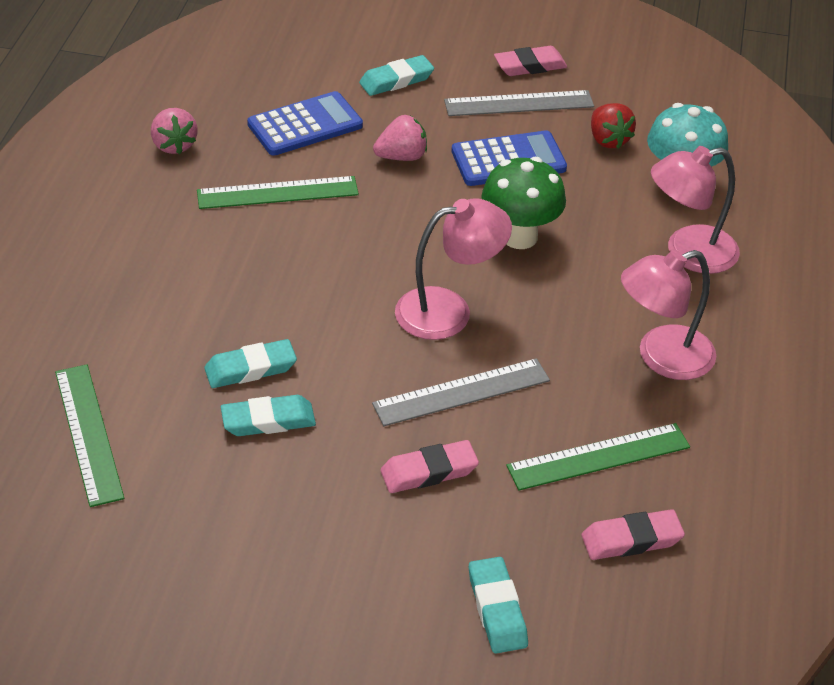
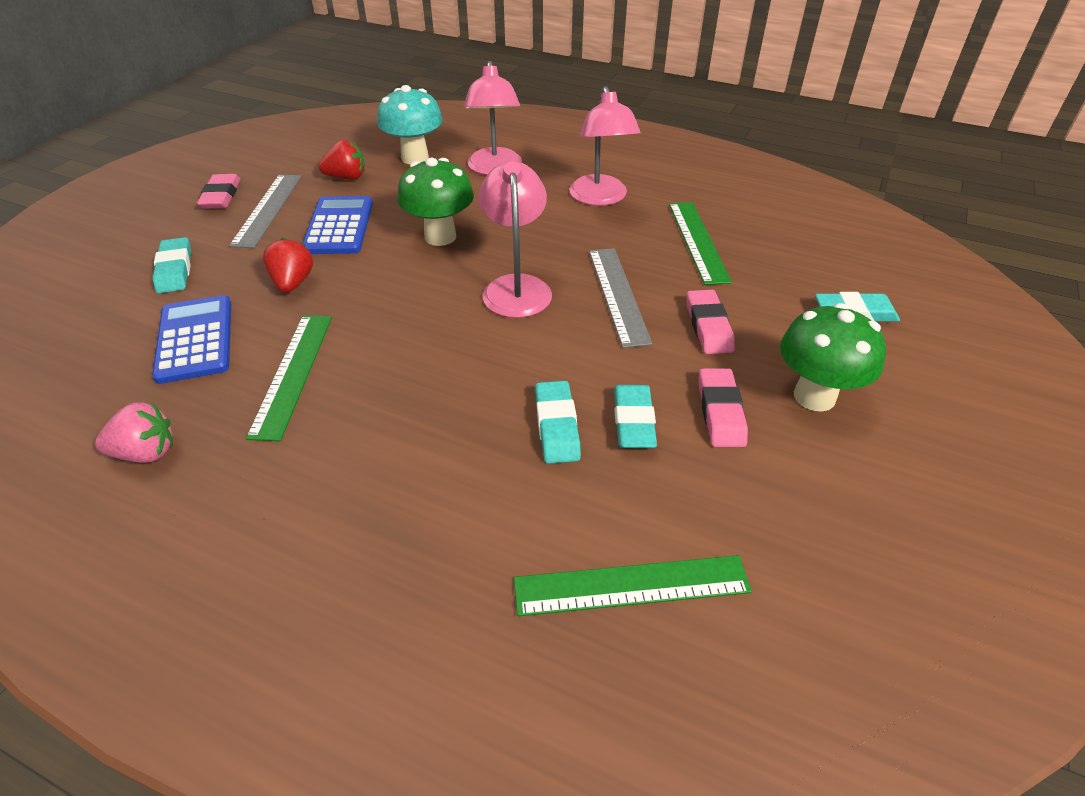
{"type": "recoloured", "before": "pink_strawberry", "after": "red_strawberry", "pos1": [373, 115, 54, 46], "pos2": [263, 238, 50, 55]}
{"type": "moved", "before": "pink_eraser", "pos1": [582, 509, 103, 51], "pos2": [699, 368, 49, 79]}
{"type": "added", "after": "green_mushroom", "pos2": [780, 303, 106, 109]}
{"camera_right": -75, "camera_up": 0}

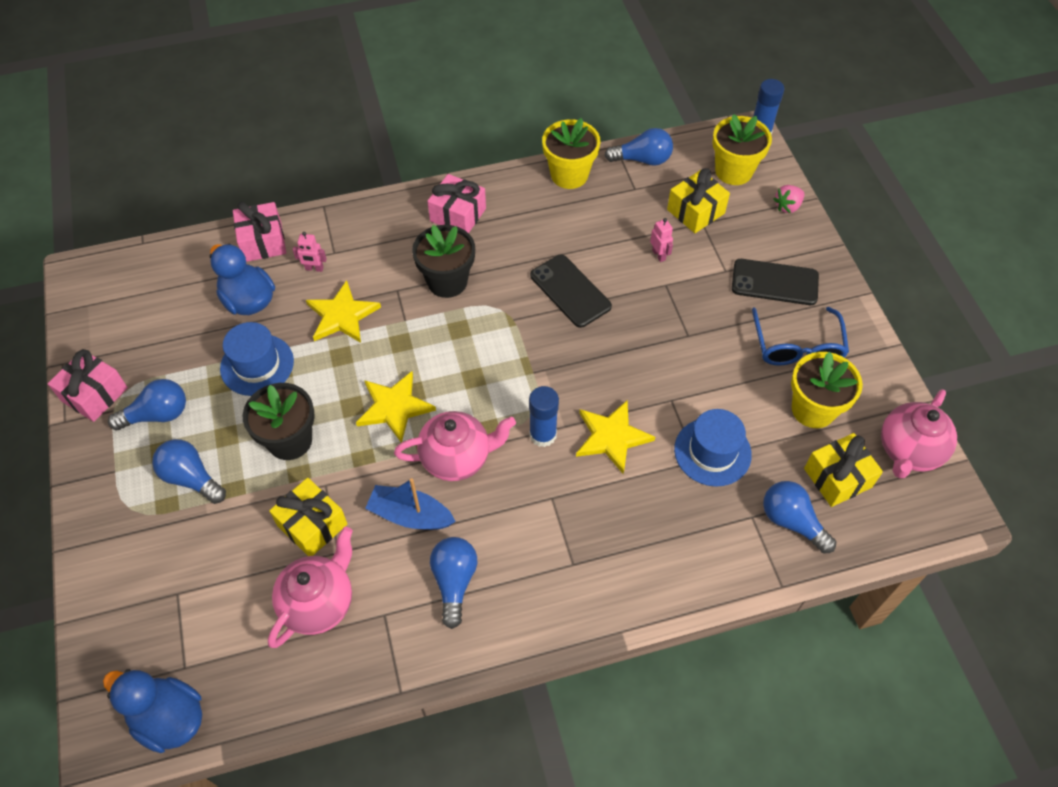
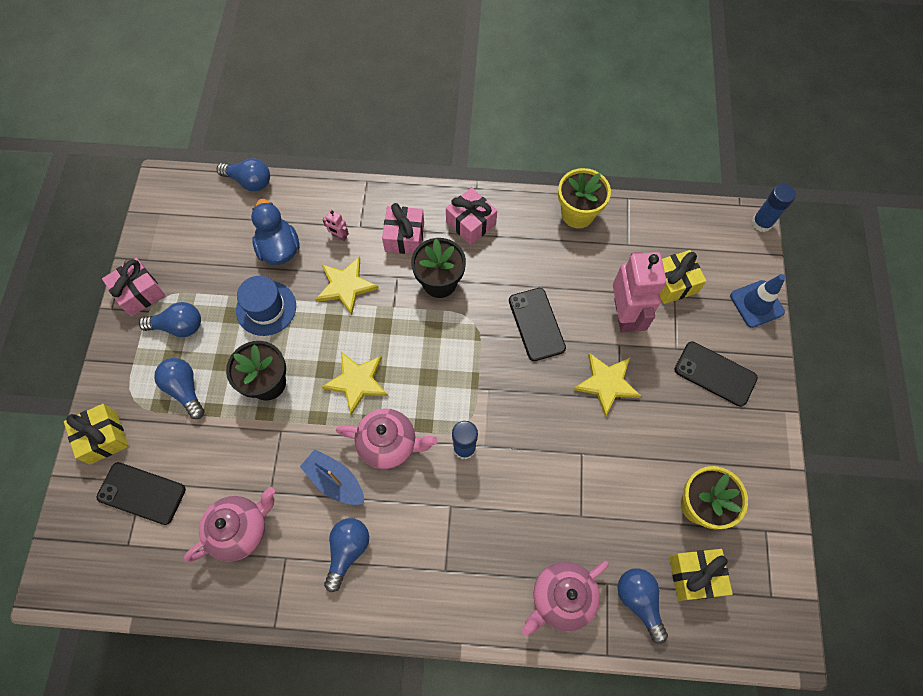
{"type": "removed", "before": "yellow_flower_pot", "pos1": [712, 114, 60, 71]}
{"type": "moved", "before": "blue_light_bulb", "pos1": [604, 128, 69, 38], "pos2": [217, 158, 53, 33]}
{"type": "replaced", "before": "pink_strawberry", "after": "blue_traffic_cone", "pos1": [774, 185, 30, 28], "pos2": [730, 274, 55, 54]}
{"type": "moved", "before": "pink_gift", "pos1": [233, 202, 53, 60], "pos2": [382, 203, 42, 51]}
{"type": "resized", "before": "pink_robot", "pos1": [650, 218, 23, 44], "pos2": [613, 252, 54, 80], "scale": 2.48}
{"type": "removed", "before": "blue_glasses", "pos1": [752, 307, 97, 59]}
{"type": "moved", "before": "pink_teapot", "pos1": [881, 389, 76, 89], "pos2": [522, 561, 87, 75]}
{"type": "moved", "before": "yellow_star", "pos1": [576, 400, 79, 74], "pos2": [573, 353, 68, 64]}
{"type": "removed", "before": "blue_hat", "pos1": [674, 409, 78, 78]}
{"type": "moved", "before": "yellow_gift", "pos1": [269, 478, 78, 78], "pos2": [64, 404, 65, 60]}
{"type": "removed", "before": "blue_duck", "pos1": [103, 669, 99, 84]}
{"type": "added", "after": "black_phone", "pos2": [97, 462, 89, 63]}
{"camera_right": 20, "camera_up": 10}

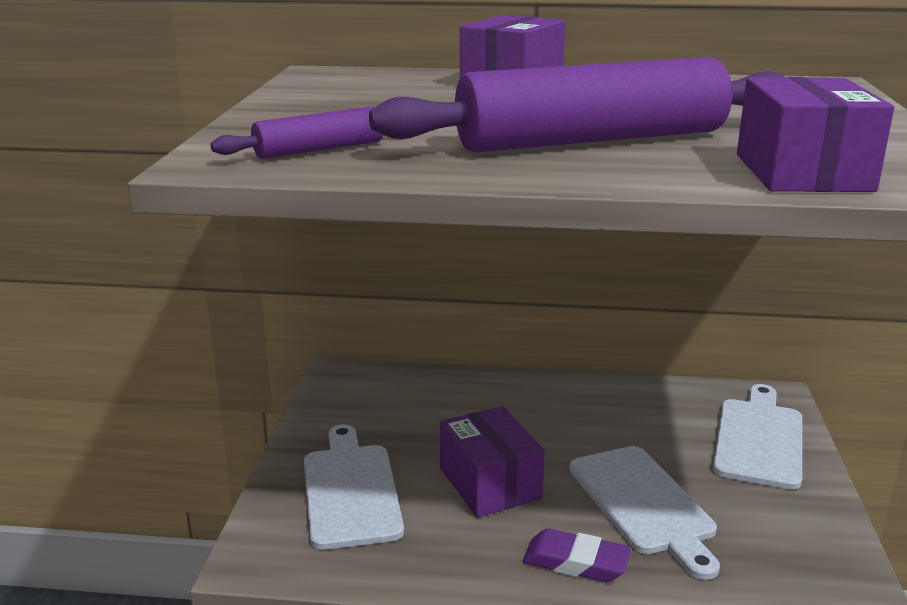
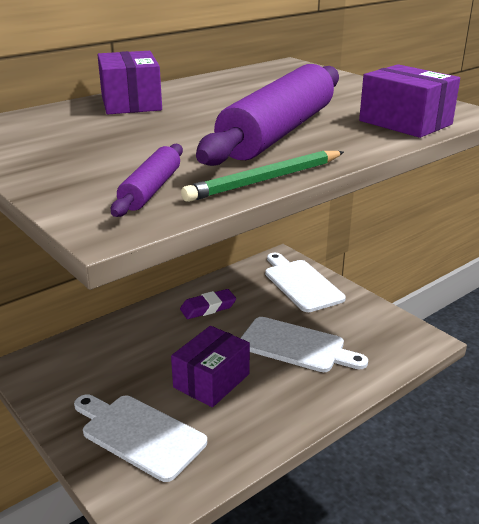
{"type": "turned", "before": "purple_box", "pos1": [440, 406, 105, 111], "pos2": [171, 326, 79, 81], "turn": -75}
{"type": "moved", "before": "purple_eraser", "pos1": [523, 528, 108, 54], "pos2": [180, 289, 56, 30]}
{"type": "added", "after": "green_pencil", "pos2": [181, 151, 163, 51]}
{"camera_right": -45, "camera_up": 5}

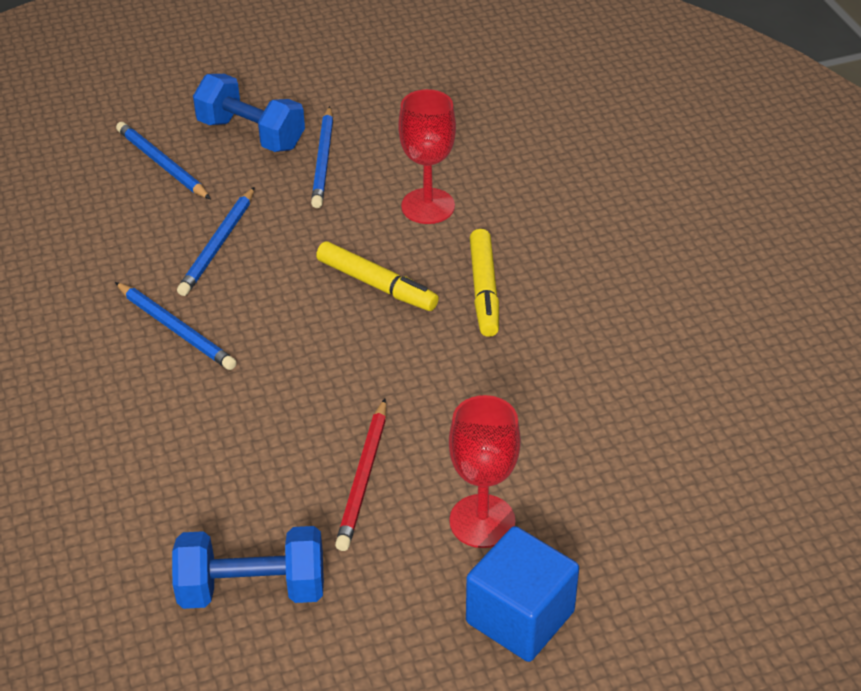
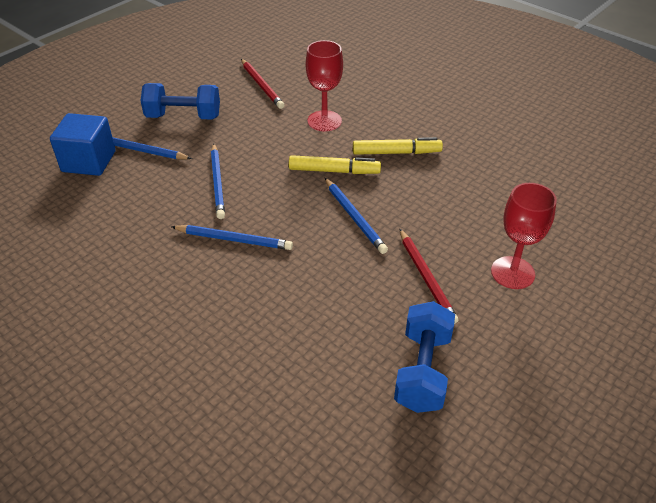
{"type": "moved", "before": "blue_pencil", "pos1": [311, 106, 22, 102], "pos2": [325, 178, 63, 76]}
{"type": "turned", "before": "yellow_marker", "pos1": [470, 229, 29, 108], "pos2": [353, 137, 90, 18], "turn": -60}
{"type": "turned", "before": "blue_dumbbell", "pos1": [172, 526, 152, 83], "pos2": [394, 301, 61, 112], "turn": -45}
{"type": "moved", "before": "blue_cube", "pos1": [466, 526, 113, 136], "pos2": [50, 113, 66, 63]}
{"type": "added", "after": "red_pencil", "pos2": [241, 59, 43, 50]}
{"camera_right": -30, "camera_up": 0}

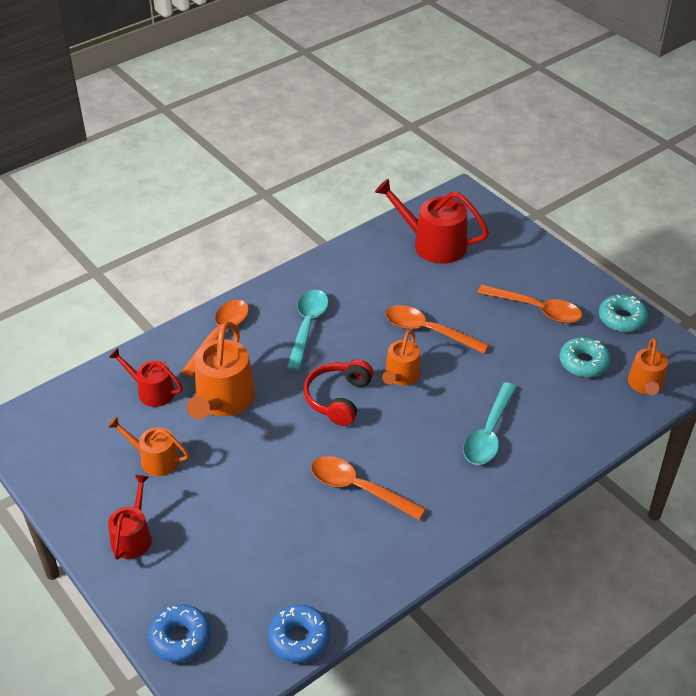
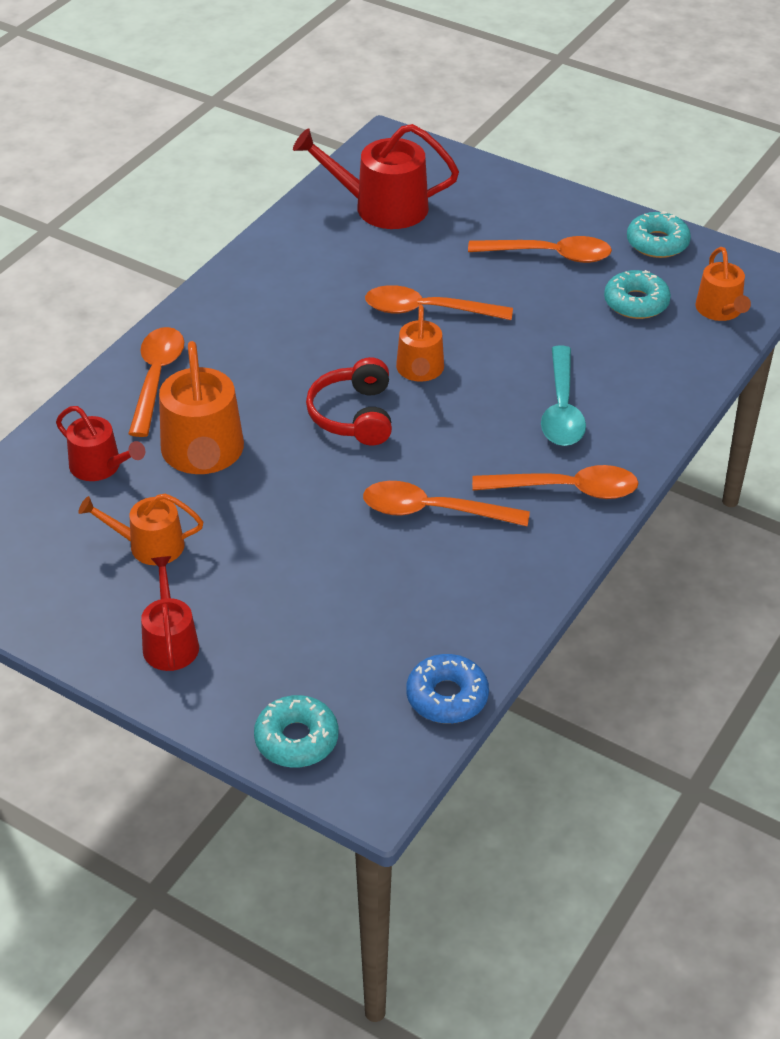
{"type": "removed", "before": "turquoise_spoon", "pos1": [286, 290, 43, 81]}
{"type": "turned", "before": "red_watering_can", "pos1": [109, 348, 74, 59], "pos2": [56, 406, 89, 75], "turn": -150}
{"type": "recoloured", "before": "blue_donut", "after": "turquoise_donut", "pos1": [148, 604, 63, 59], "pos2": [254, 695, 84, 73]}
{"type": "added", "after": "orange_spoon", "pos2": [472, 465, 167, 34]}
{"camera_right": -20, "camera_up": 0}

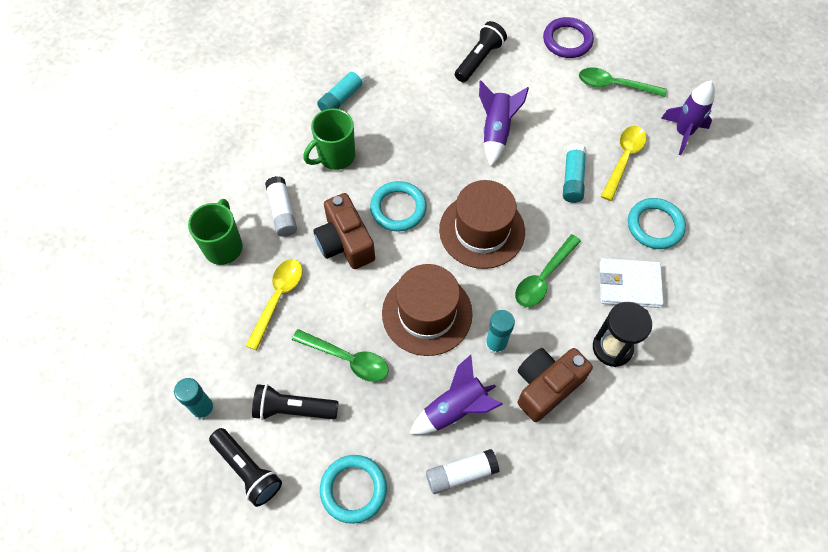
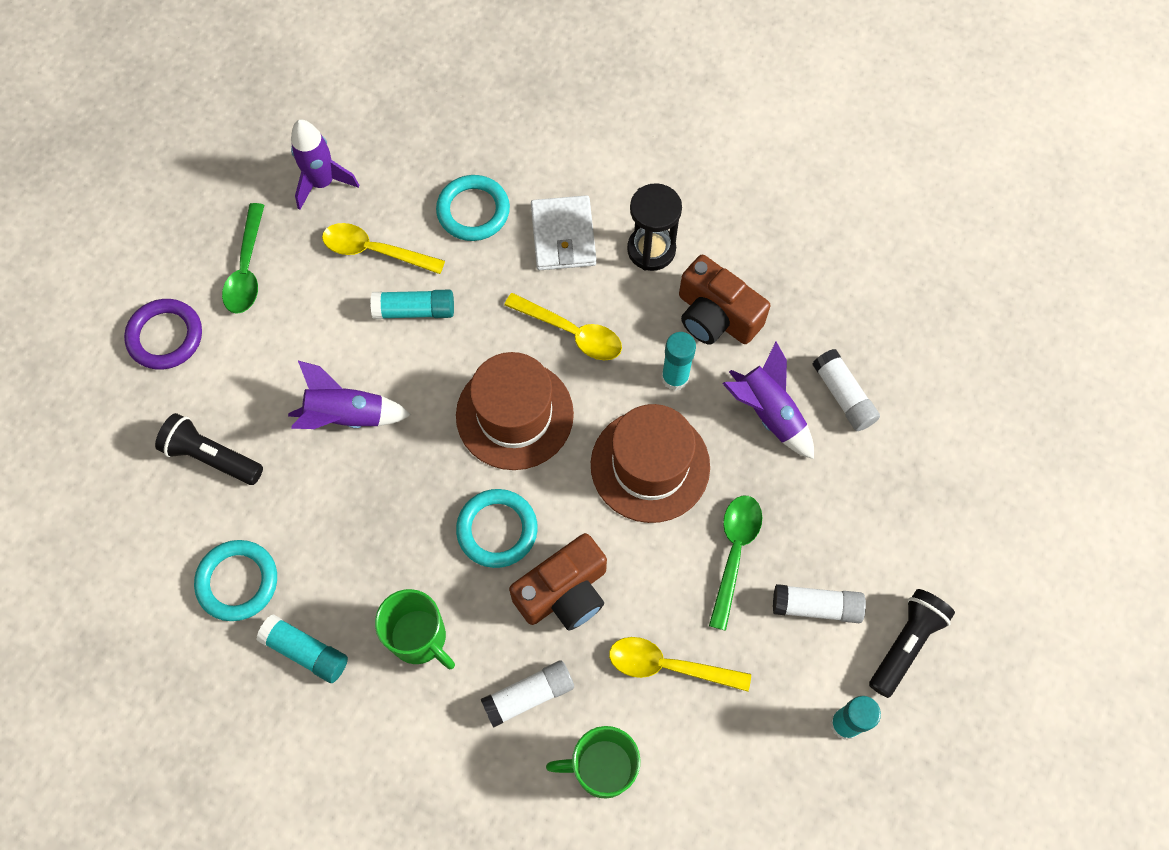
{"type": "recoloured", "before": "green_spoon", "after": "yellow_spoon", "pos1": [515, 234, 66, 73], "pos2": [504, 293, 118, 67]}
{"type": "replaced", "before": "black_flashlight", "after": "white_glue_stick", "pos1": [252, 384, 87, 36], "pos2": [773, 584, 93, 39]}
{"type": "moved", "before": "turquoise_ring", "pos1": [320, 455, 67, 69], "pos2": [194, 540, 83, 81]}
{"camera_right": -100, "camera_up": 5}

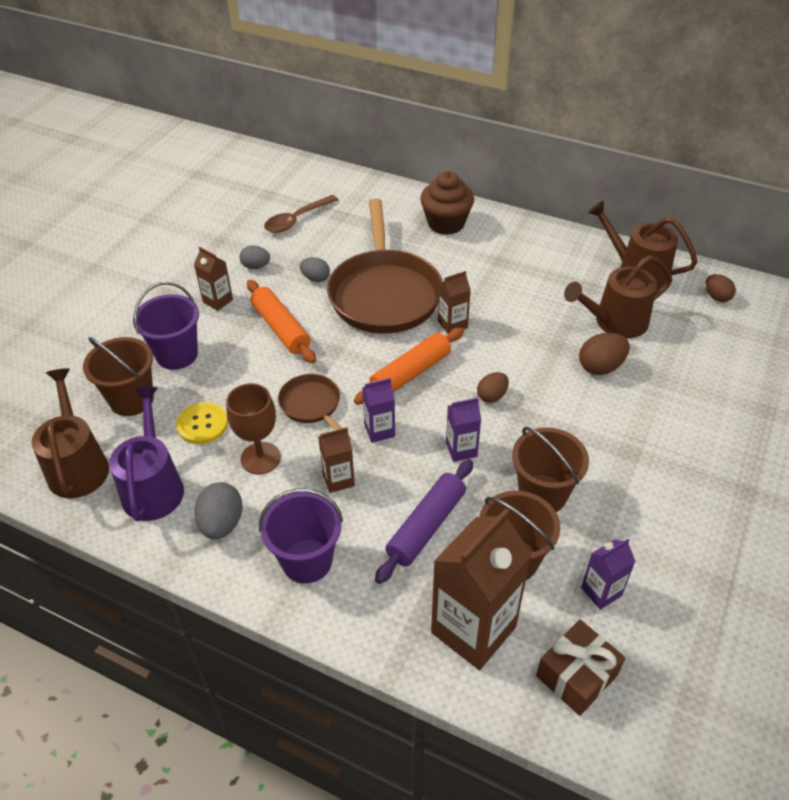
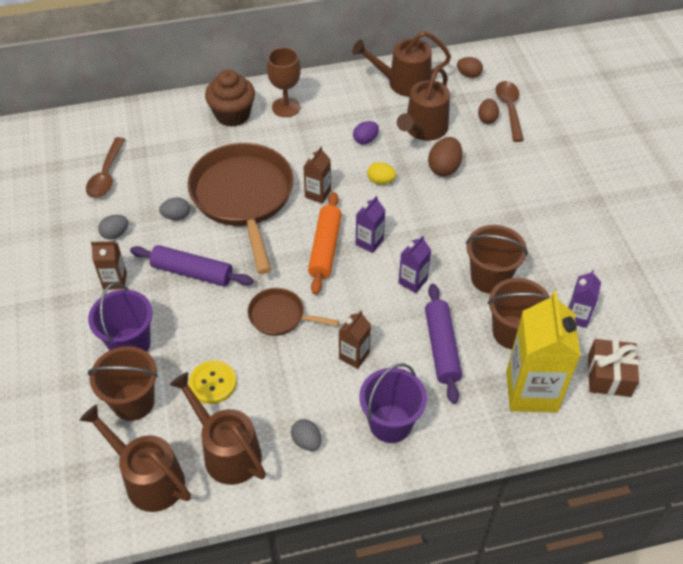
{"type": "turned", "before": "brown_pan", "pos1": [327, 199, 116, 135], "pos2": [187, 143, 107, 131], "turn": -150}
{"type": "recoloured", "before": "orange_rolling_pin", "after": "purple_rolling_pin", "pos1": [247, 280, 69, 83], "pos2": [130, 245, 124, 41]}
{"type": "moved", "before": "brown_egg", "pos1": [477, 372, 32, 31], "pos2": [478, 99, 21, 25]}
{"type": "moved", "before": "purple_carton", "pos1": [362, 378, 33, 65], "pos2": [356, 196, 29, 57]}
{"type": "moved", "before": "brown_goblet", "pos1": [226, 383, 55, 91], "pos2": [267, 47, 34, 70]}
{"type": "recoloured", "before": "purple_watering_can", "after": "brown_watering_can", "pos1": [109, 387, 75, 134], "pos2": [170, 372, 96, 113]}
{"type": "resized", "before": "grey_egg", "pos1": [194, 482, 49, 57], "pos2": [291, 419, 30, 32], "scale": 0.66}
{"type": "recoloured", "before": "brown_carton", "after": "yellow_carton", "pos1": [431, 508, 101, 162], "pos2": [506, 291, 75, 122]}
{"type": "added", "after": "brown_spoon", "pos2": [496, 81, 28, 61]}
{"type": "added", "after": "purple_egg", "pos2": [353, 121, 26, 23]}
{"type": "added", "after": "yellow_egg", "pos2": [367, 162, 29, 22]}
{"camera_right": -40, "camera_up": 5}

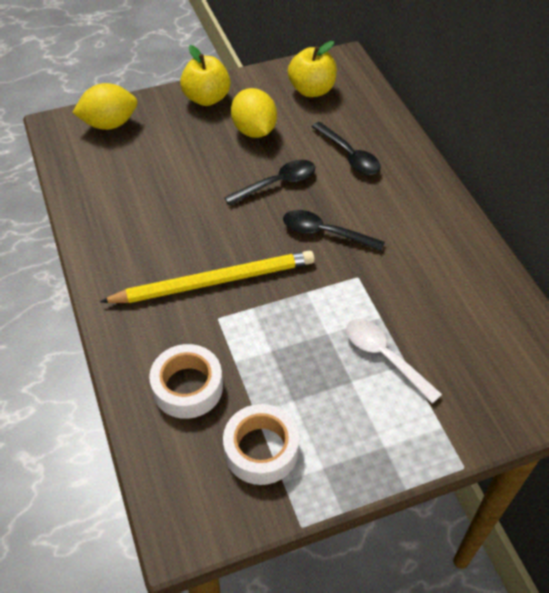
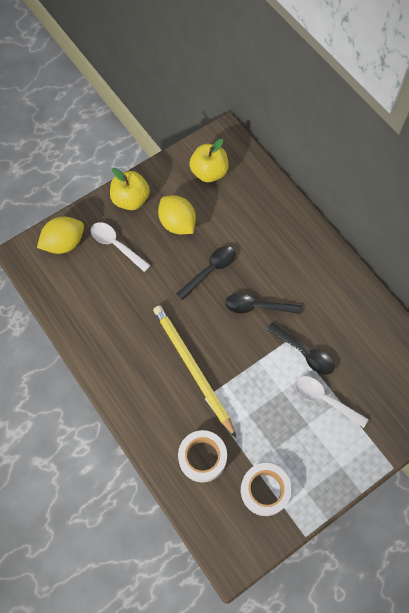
{"type": "moved", "before": "black_spoon", "pos1": [311, 122, 70, 53], "pos2": [266, 323, 69, 52]}
{"type": "turned", "before": "yellow_pencil", "pos1": [100, 251, 215, 52], "pos2": [153, 305, 83, 133], "turn": -90}
{"type": "added", "after": "white_spoon", "pos2": [91, 222, 60, 50]}
{"camera_right": -15, "camera_up": 15}

